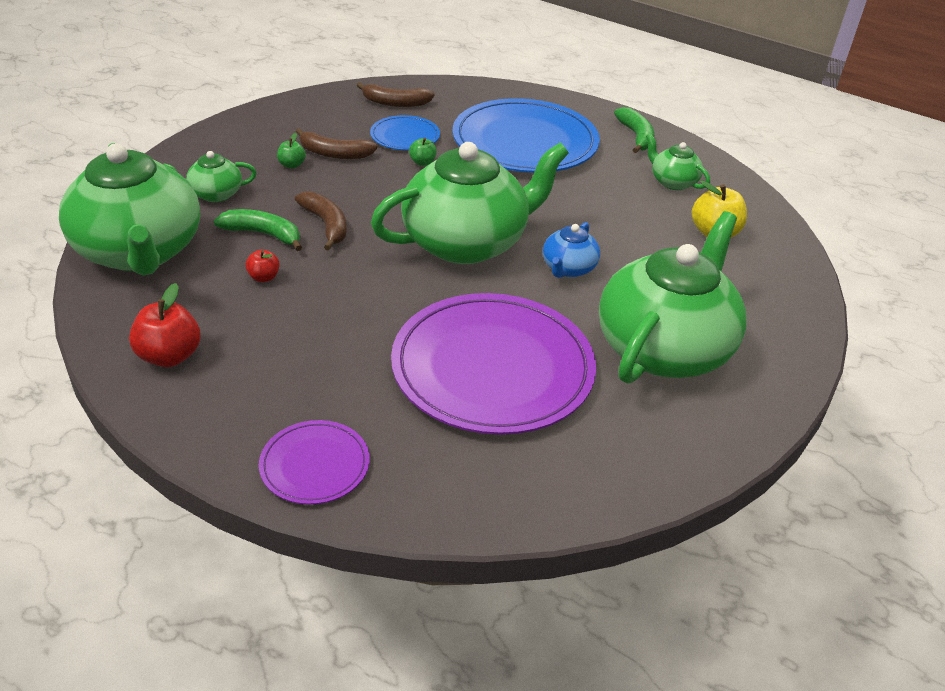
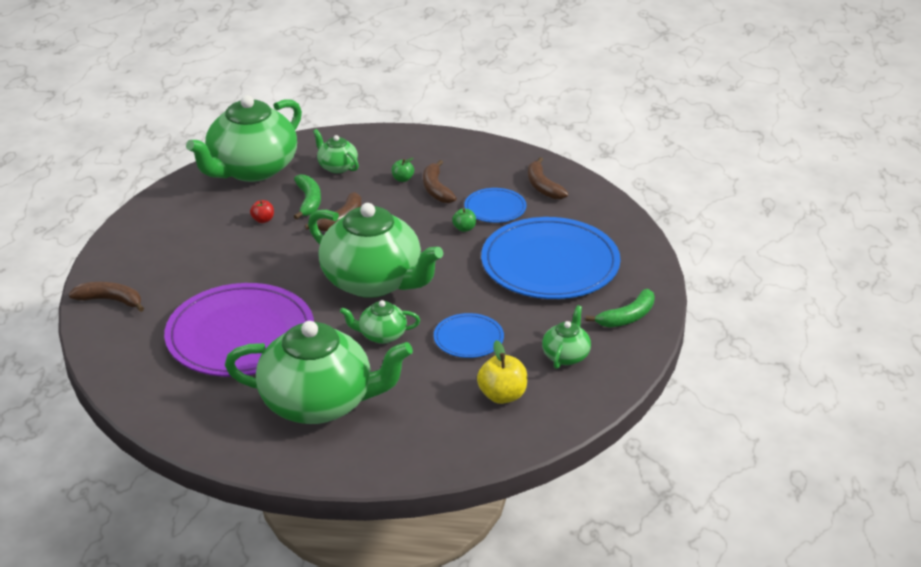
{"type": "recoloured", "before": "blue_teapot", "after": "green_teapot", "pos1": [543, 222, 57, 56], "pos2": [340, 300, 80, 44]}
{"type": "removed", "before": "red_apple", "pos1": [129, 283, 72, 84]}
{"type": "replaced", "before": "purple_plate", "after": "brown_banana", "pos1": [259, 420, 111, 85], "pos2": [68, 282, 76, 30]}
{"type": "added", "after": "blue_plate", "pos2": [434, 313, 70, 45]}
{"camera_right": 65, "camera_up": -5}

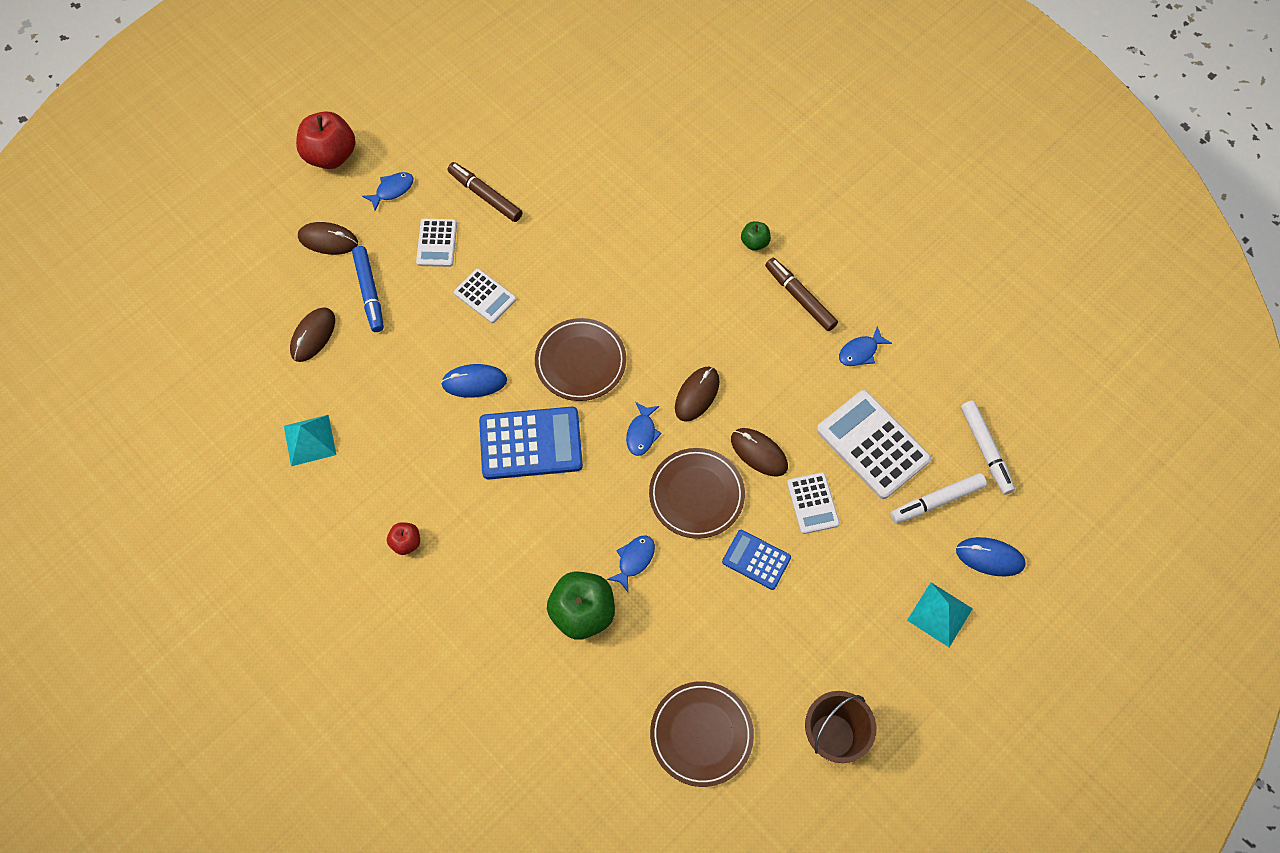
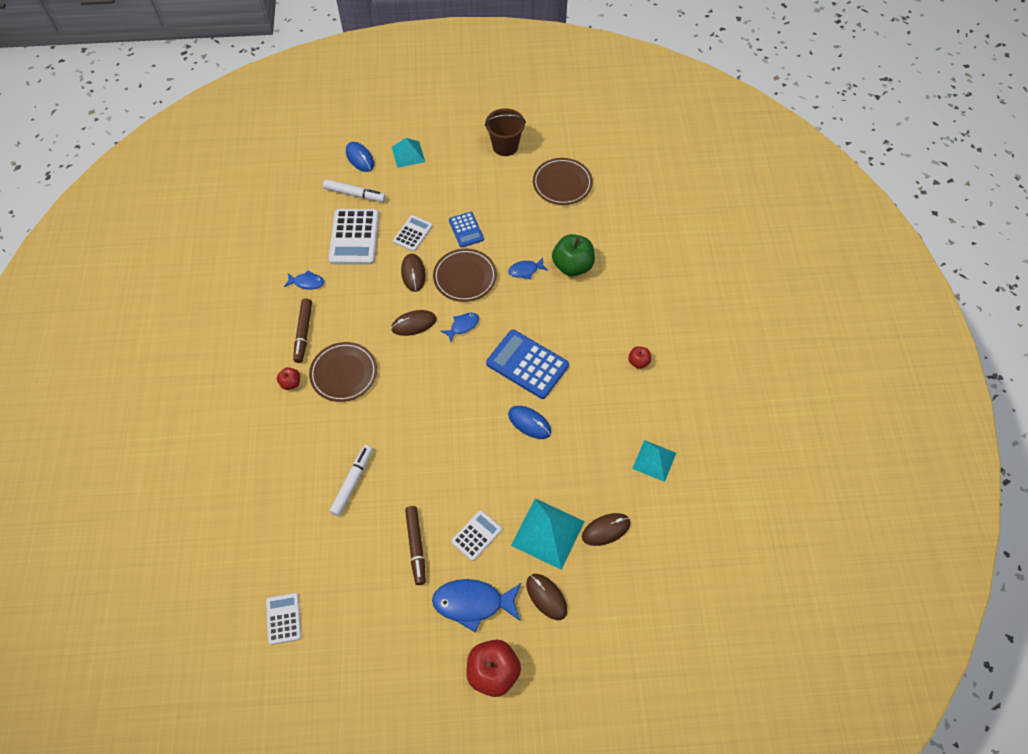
{"type": "resized", "before": "blue_fish", "pos1": [362, 172, 52, 39], "pos2": [432, 579, 89, 53], "scale": 1.87}
{"type": "recoloured", "before": "green_apple", "after": "red_apple", "pos1": [741, 221, 30, 30], "pos2": [277, 367, 23, 23]}
{"type": "replaced", "before": "blue_marker", "after": "turquoise_pyramid", "pos1": [352, 246, 32, 86], "pos2": [511, 498, 74, 72]}
{"type": "moved", "before": "white_calculator", "pos1": [454, 269, 62, 54], "pos2": [266, 593, 35, 52]}
{"type": "moved", "before": "brown_plate", "pos1": [535, 318, 91, 83], "pos2": [309, 342, 68, 60]}
{"type": "moved", "before": "white_marker", "pos1": [961, 401, 54, 94], "pos2": [329, 445, 44, 71]}
{"camera_right": -140, "camera_up": -5}

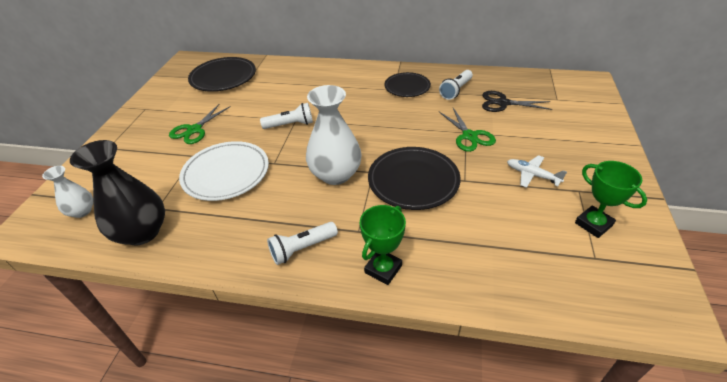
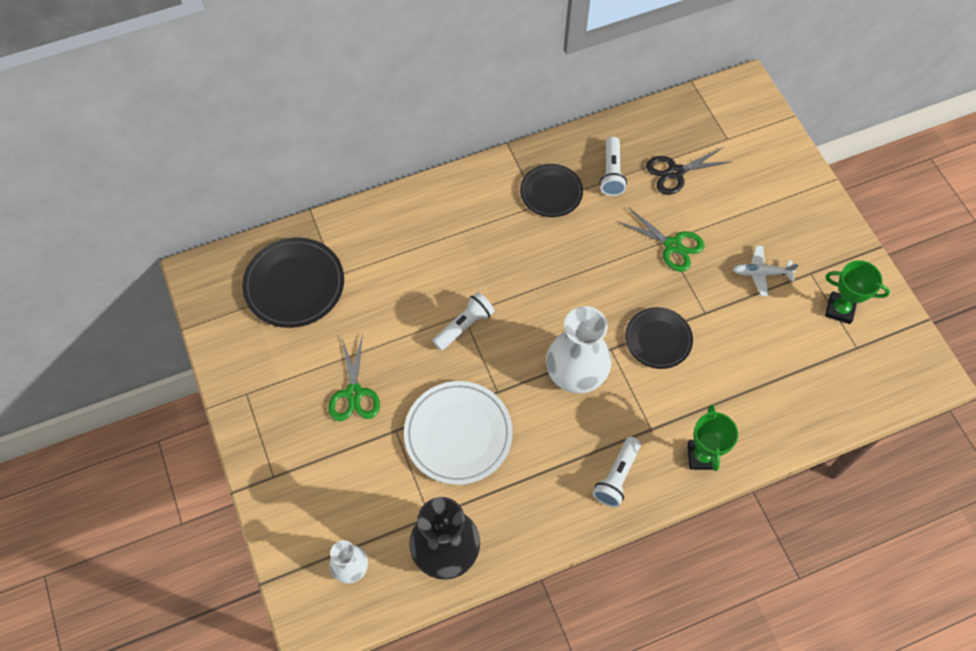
{"type": "resized", "before": "black_plate", "pos1": [368, 147, 93, 63], "pos2": [625, 307, 68, 62], "scale": 0.65}
{"camera_right": -35, "camera_up": 20}

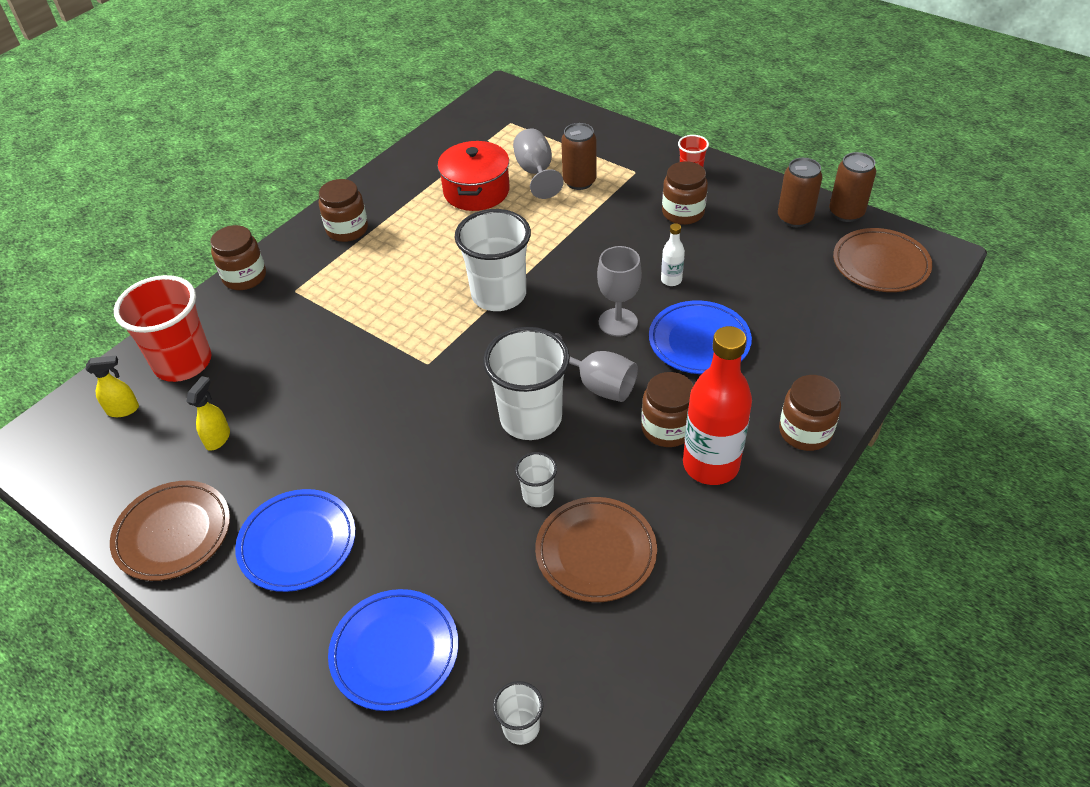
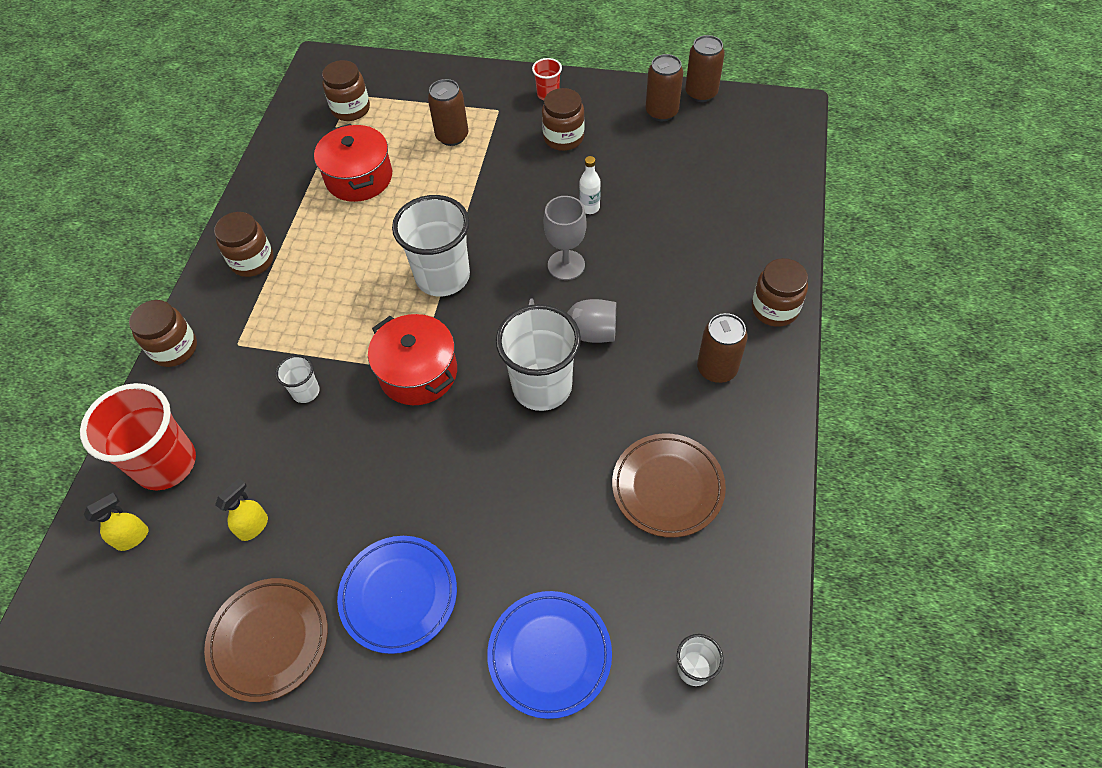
{"type": "removed", "before": "grey_goblet", "pos1": [513, 129, 51, 70]}
{"type": "removed", "before": "brown_plate", "pos1": [833, 228, 99, 64]}
{"type": "removed", "before": "blue_plate", "pos1": [649, 301, 103, 73]}
{"type": "replaced", "before": "red_bottle", "after": "brown_can", "pos1": [683, 326, 69, 159], "pos2": [697, 313, 51, 70]}
{"type": "moved", "before": "brown_jar", "pos1": [641, 372, 53, 75], "pos2": [322, 60, 48, 61]}
{"type": "turned", "before": "yellow_spray_bottle", "pos1": [186, 376, 44, 75], "pos2": [215, 478, 53, 63], "turn": 45}
{"type": "moved", "before": "white_cup", "pos1": [515, 452, 42, 55], "pos2": [275, 355, 45, 48]}
{"type": "added", "after": "red_pot", "pos2": [368, 314, 89, 91]}
{"camera_right": -25, "camera_up": 10}

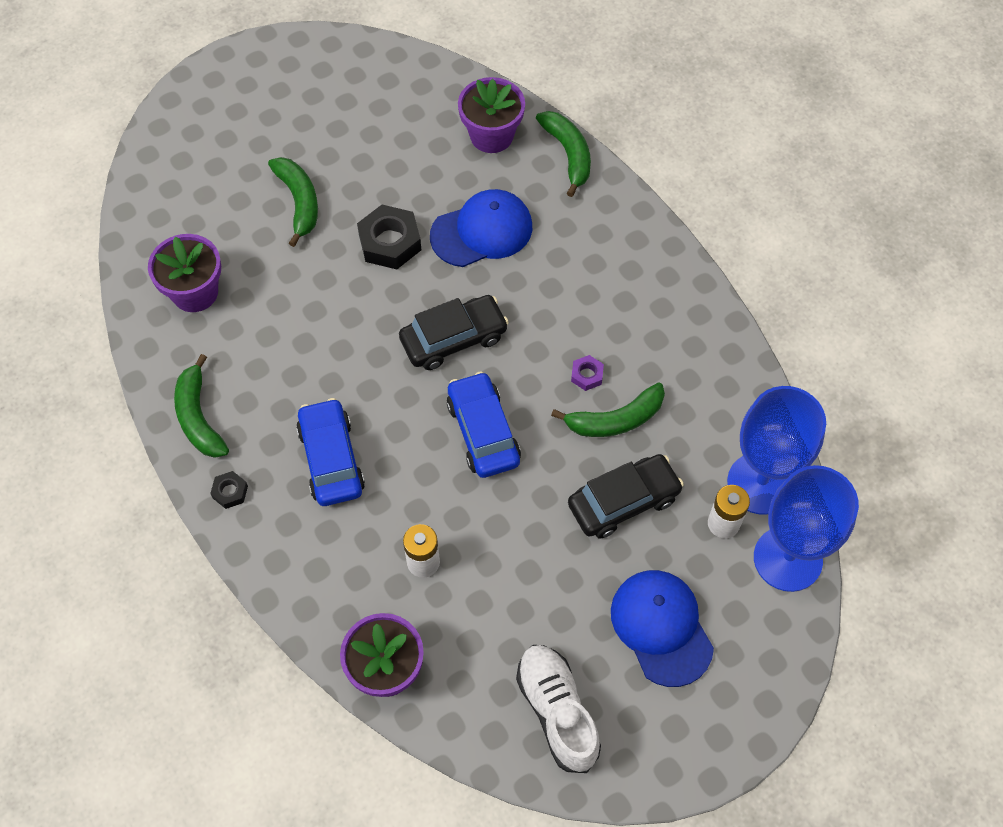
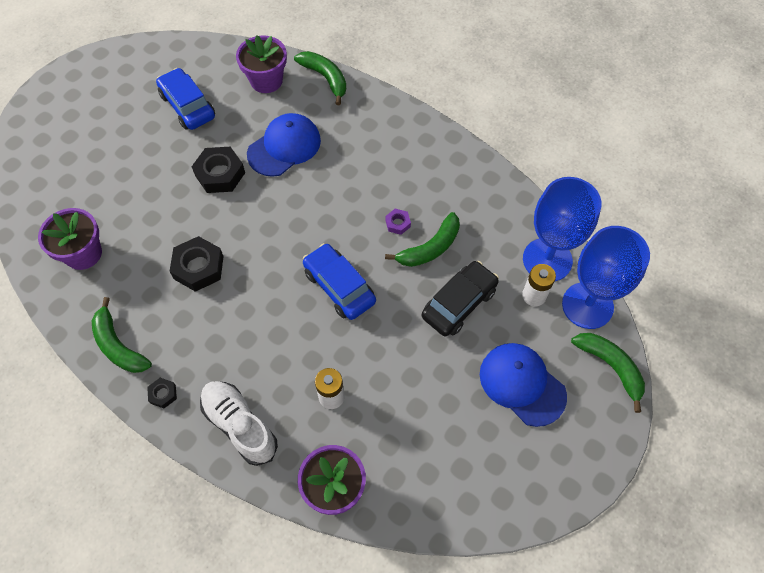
{"type": "moved", "before": "green_banana", "pos1": [268, 157, 50, 90], "pos2": [571, 333, 74, 80]}
{"type": "removed", "before": "black_car", "pos1": [399, 295, 110, 75]}
{"type": "moved", "before": "blue_car", "pos1": [296, 398, 69, 108], "pos2": [156, 68, 59, 62]}
{"type": "moved", "before": "white_shoe", "pos1": [516, 645, 85, 128], "pos2": [200, 381, 78, 85]}
{"type": "added", "after": "black_nut", "pos2": [169, 236, 55, 56]}
{"camera_right": -20, "camera_up": 0}

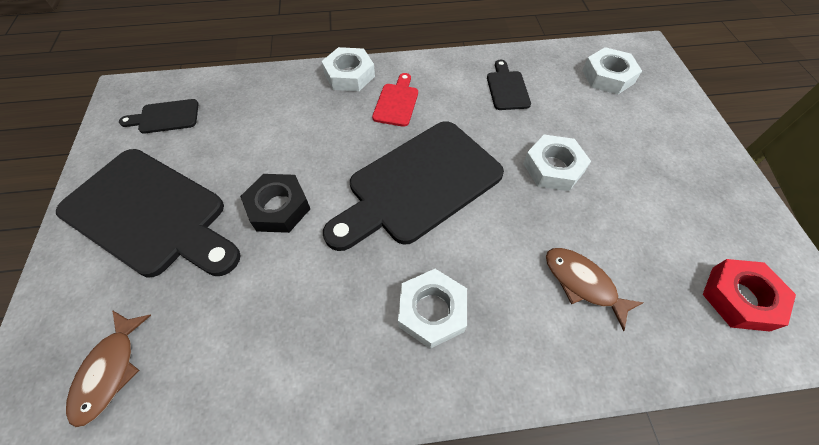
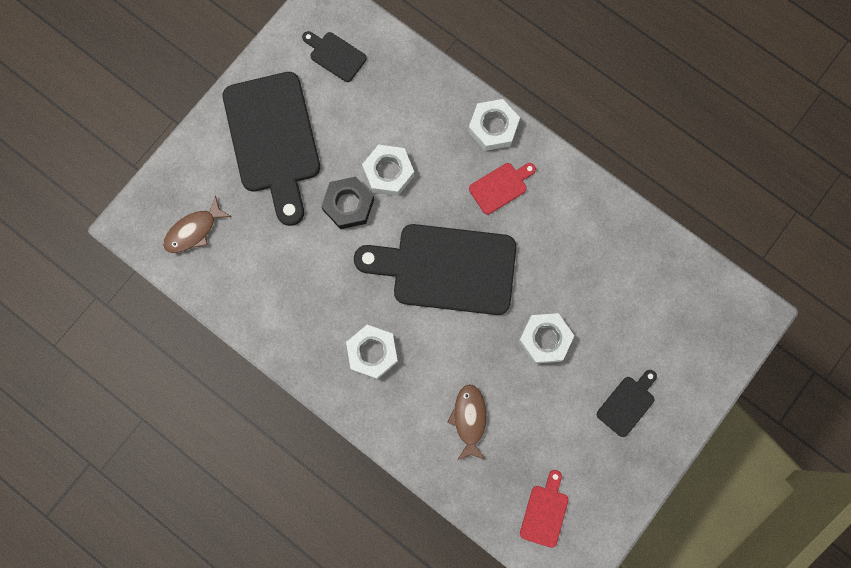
{"type": "moved", "before": "white_nut", "pos1": [582, 47, 60, 47], "pos2": [362, 145, 52, 51]}
{"type": "moved", "before": "black_cutting_board", "pos1": [487, 60, 44, 50], "pos2": [597, 370, 60, 67]}
{"type": "replaced", "before": "red_nut", "after": "red_cutting_board", "pos1": [702, 259, 94, 73], "pos2": [520, 470, 49, 78]}
{"camera_right": 45, "camera_up": 20}

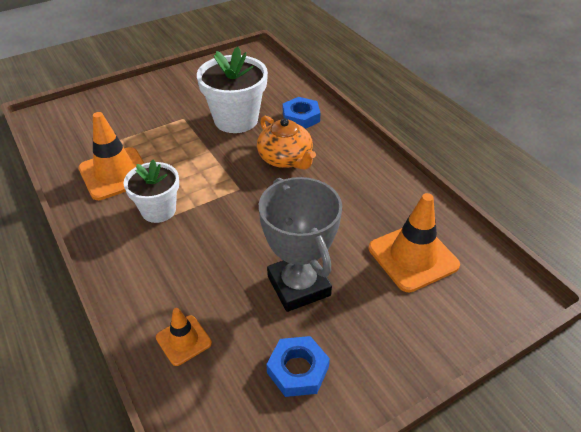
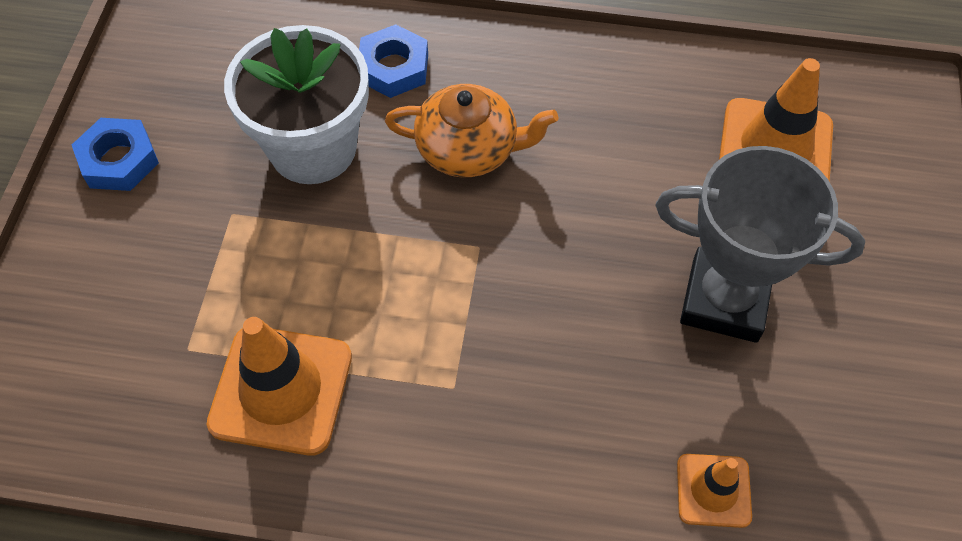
{"type": "removed", "before": "white_flower_pot", "pos1": [124, 159, 55, 64]}
{"type": "moved", "before": "blue_nut", "pos1": [266, 336, 64, 61], "pos2": [72, 118, 87, 73]}
{"camera_right": -50, "camera_up": 15}

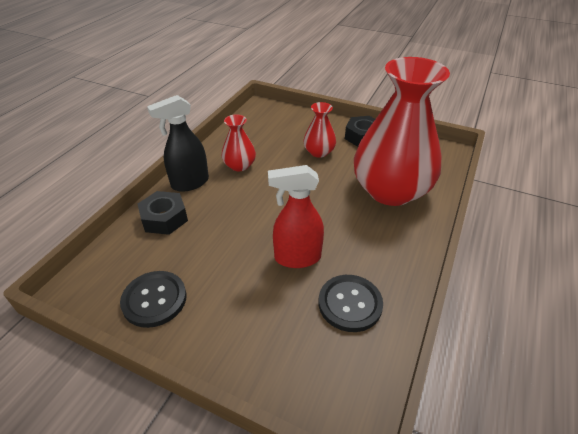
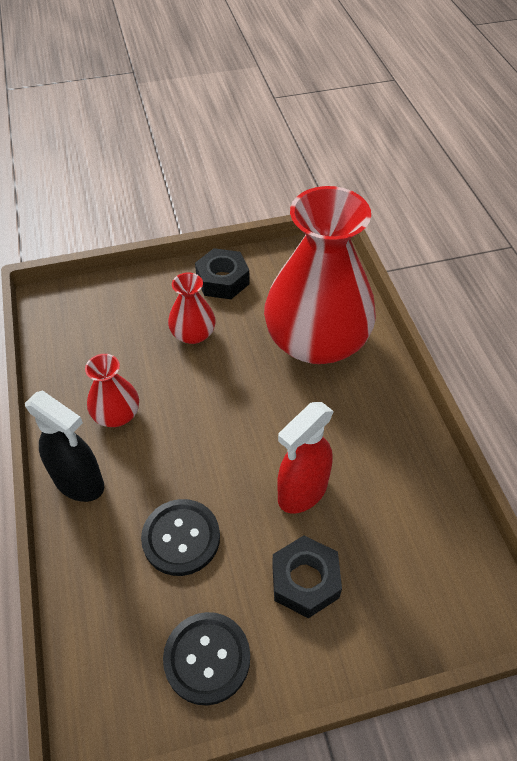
{"type": "turned", "before": "black_spray_bottle", "pos1": [147, 95, 62, 97], "pos2": [25, 390, 79, 112], "turn": -75}
{"type": "moved", "before": "black_nut", "pos1": [138, 191, 50, 44], "pos2": [272, 536, 70, 82]}
{"type": "moved", "before": "black_button", "pos1": [319, 275, 64, 57], "pos2": [141, 499, 79, 77]}
{"camera_right": -40, "camera_up": 10}

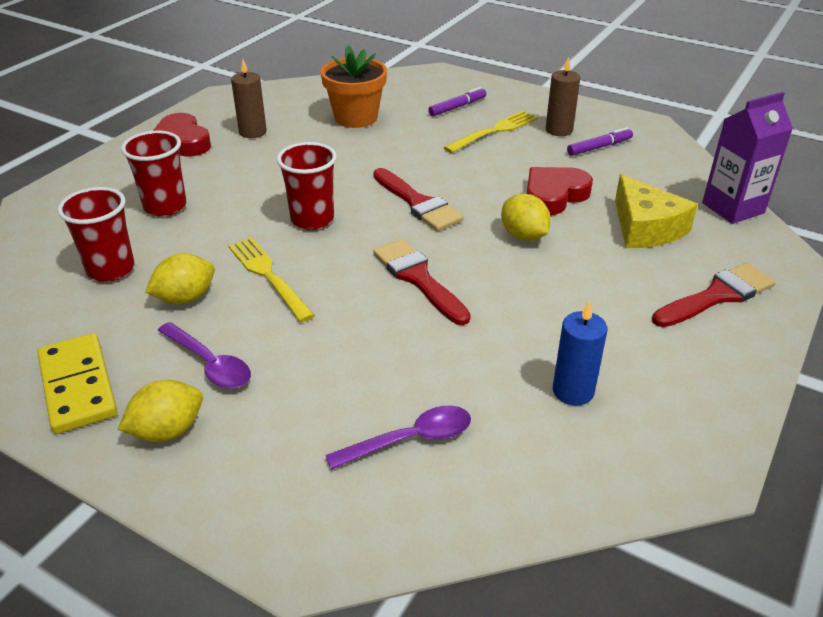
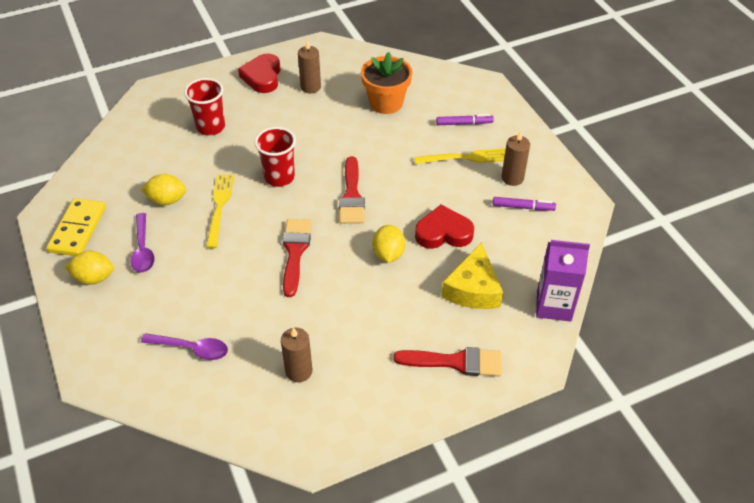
{"type": "removed", "before": "red_cup", "pos1": [58, 187, 76, 95]}
{"type": "recoloured", "before": "blue_candle", "after": "brown_candle", "pos1": [553, 301, 54, 104], "pos2": [281, 327, 31, 55]}
{"camera_right": 35, "camera_up": 10}

